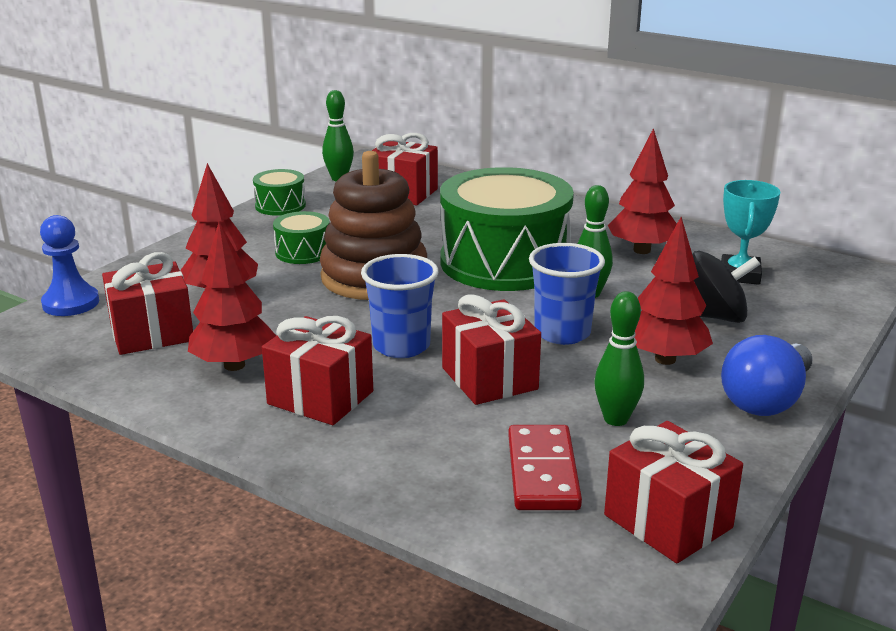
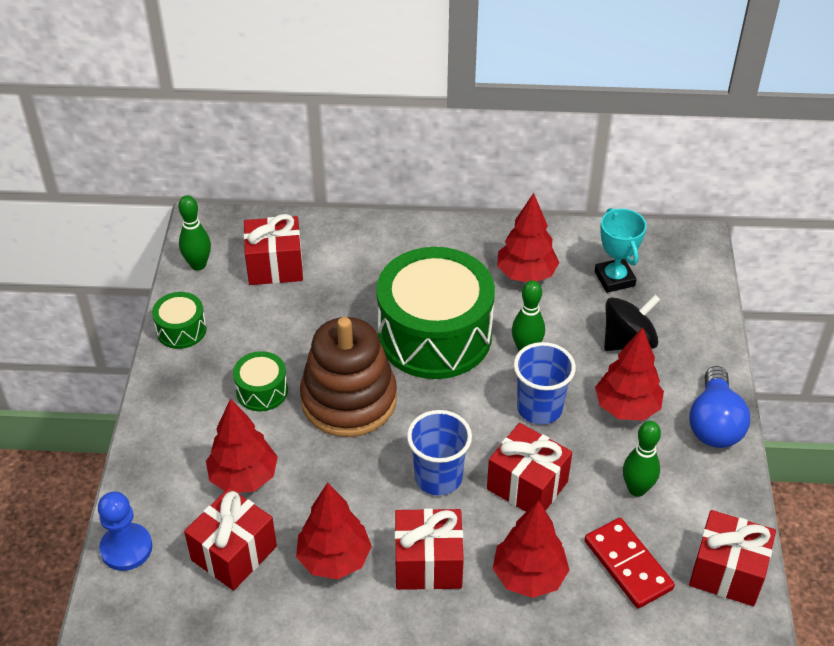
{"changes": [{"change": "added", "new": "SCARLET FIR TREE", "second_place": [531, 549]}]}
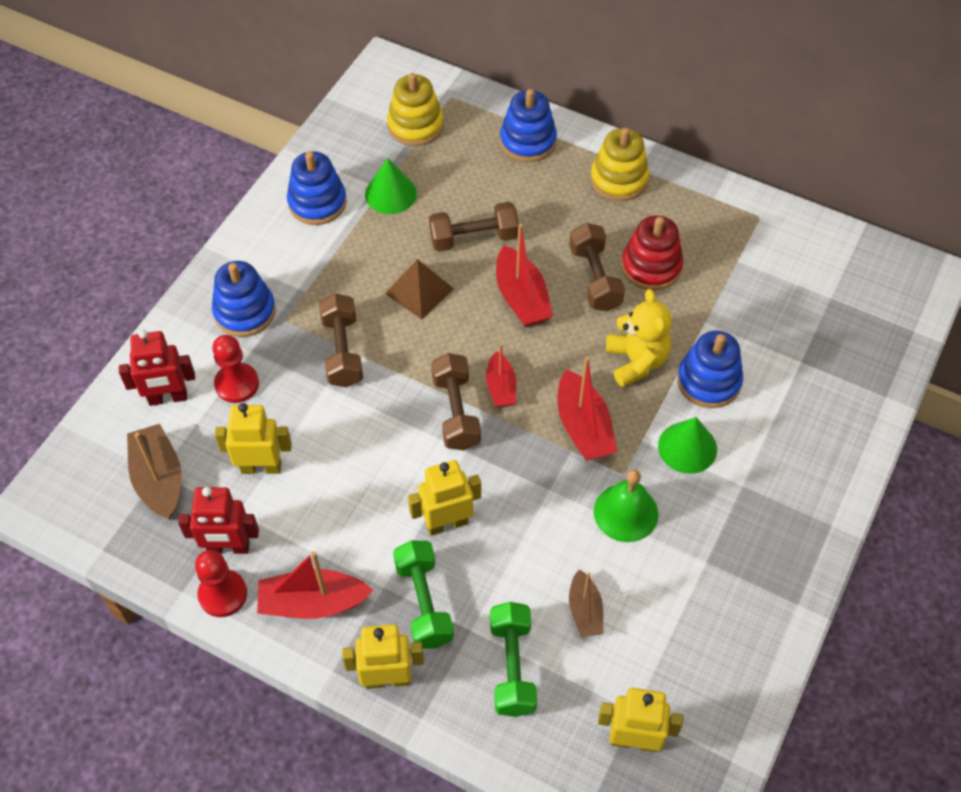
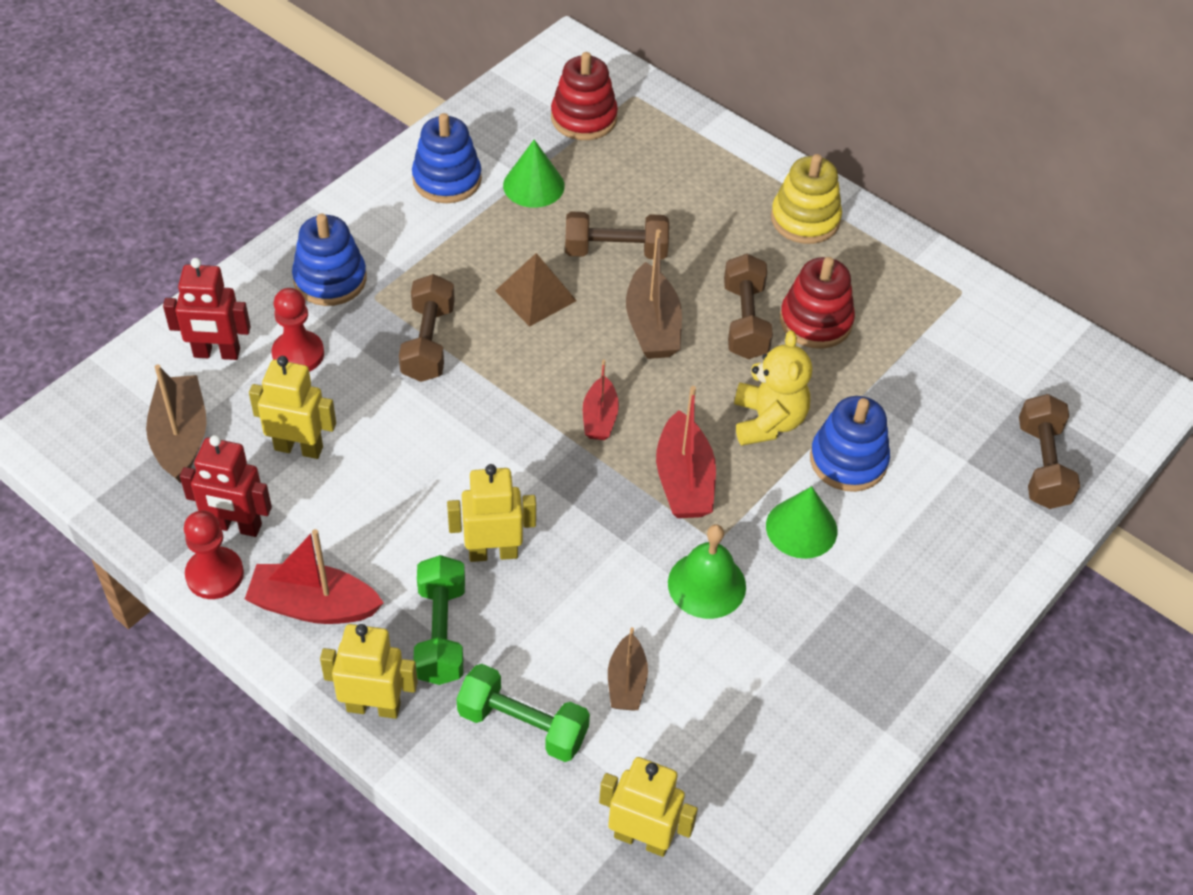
{"changes": [{"change": "removed", "old": "BLUE STACKING TOY", "first_place": [528, 125]}, {"change": "moved", "old": "BROWN HAND WEIGHT", "first_place": [456, 402], "second_place": [1049, 451]}, {"change": "recoloured", "old": "GOLDEN STACKING TOY", "new": "SCARLET STACKING TOY", "first_place": [415, 109], "second_place": [584, 96]}, {"change": "recoloured", "old": "SCARLET TOY BOAT", "new": "BROWN TOY BOAT", "first_place": [524, 275], "second_place": [654, 294]}, {"change": "turned", "old": "GREEN HAND WEIGHT", "first_place": [513, 659], "second_place": [523, 713], "degrees": -75}]}
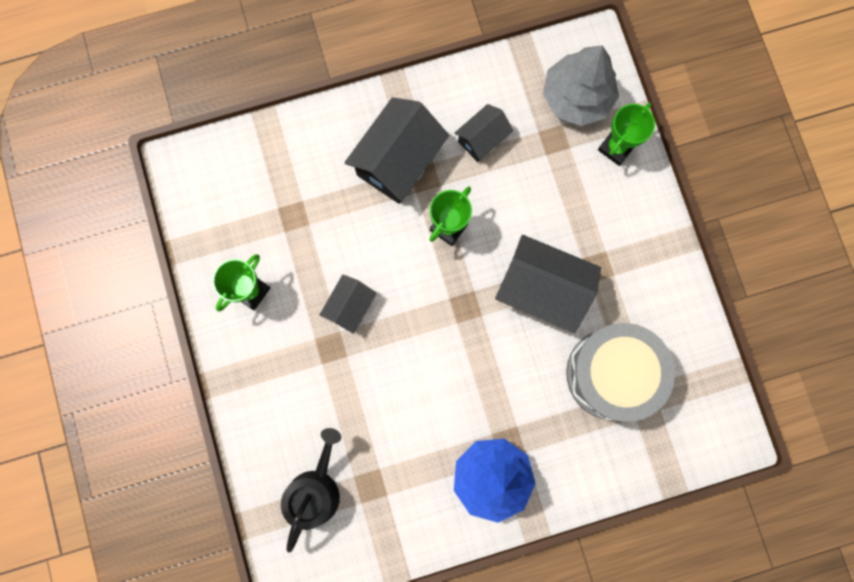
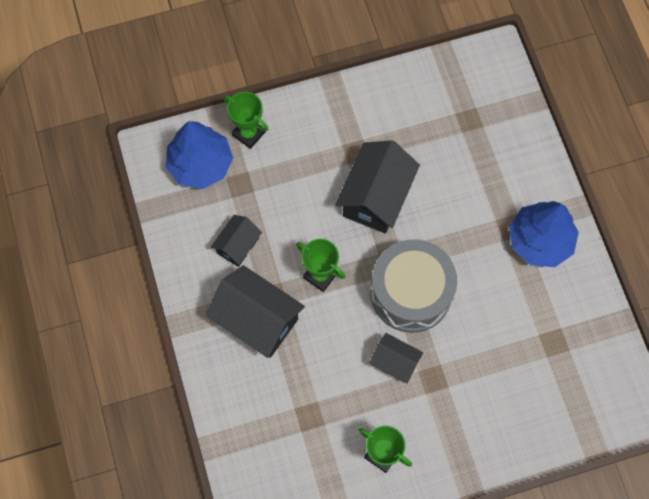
{"changes": [{"change": "removed", "old": "JET-BLACK WATERING POT", "first_place": [311, 490]}, {"change": "moved", "old": "GRAY SNARE DRUM", "first_place": [620, 372], "second_place": [413, 286]}, {"change": "recoloured", "old": "GRAY FIR TREE", "new": "BLUE FIR TREE", "first_place": [581, 85], "second_place": [199, 155]}, {"change": "turned", "old": "JET-BLACK HOUSE", "first_place": [484, 133], "second_place": [236, 241], "degrees": 75}]}
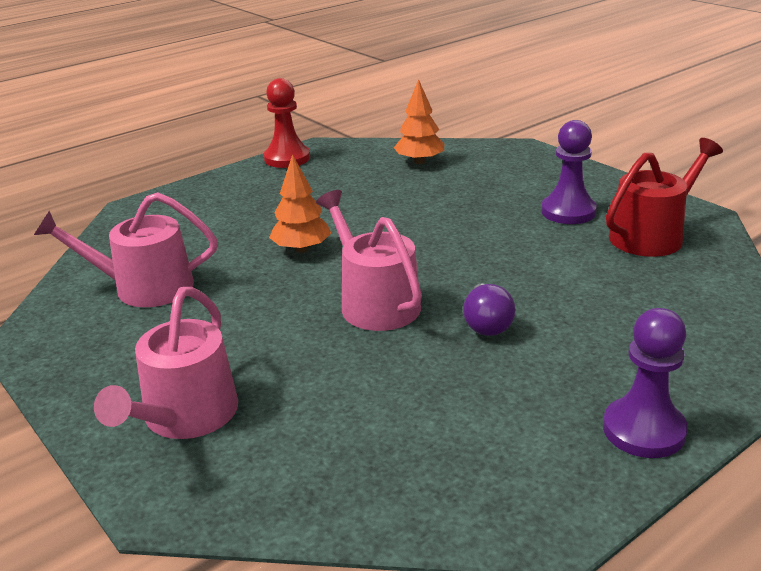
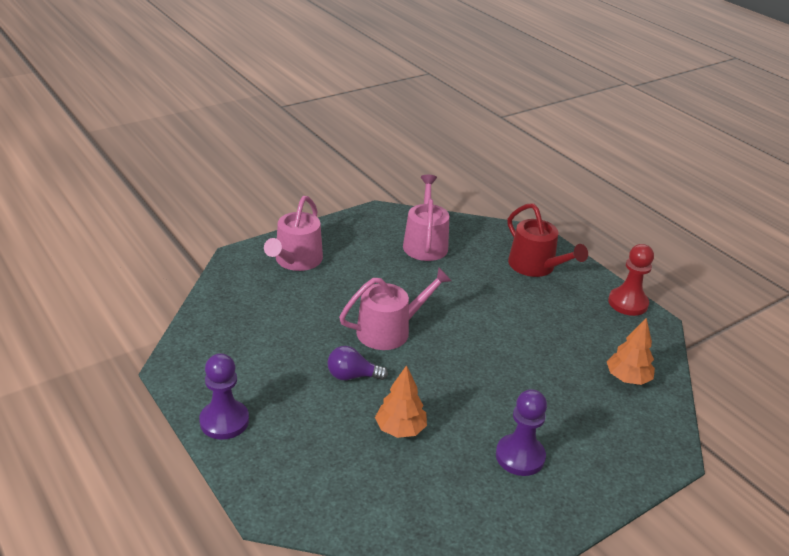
{"changes": [{"change": "moved", "old": "ORANGE FIR TREE", "first_place": [300, 203], "second_place": [401, 401]}, {"change": "moved", "old": "SCARLET WATERING POT", "first_place": [664, 197], "second_place": [548, 240]}, {"change": "turned", "old": "PINK WATERING POT", "first_place": [166, 363], "second_place": [293, 233], "degrees": -90}]}
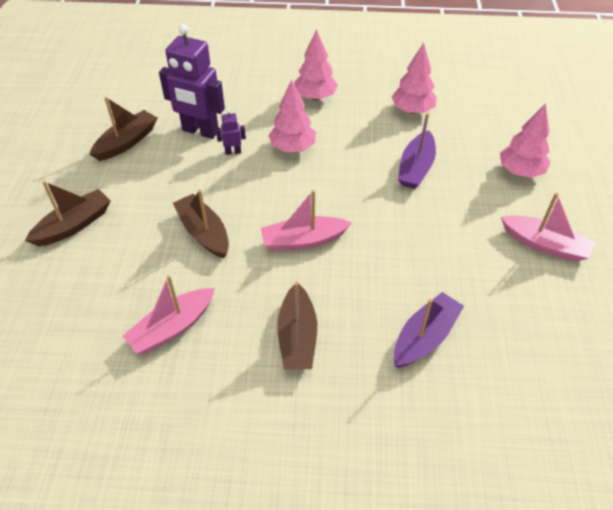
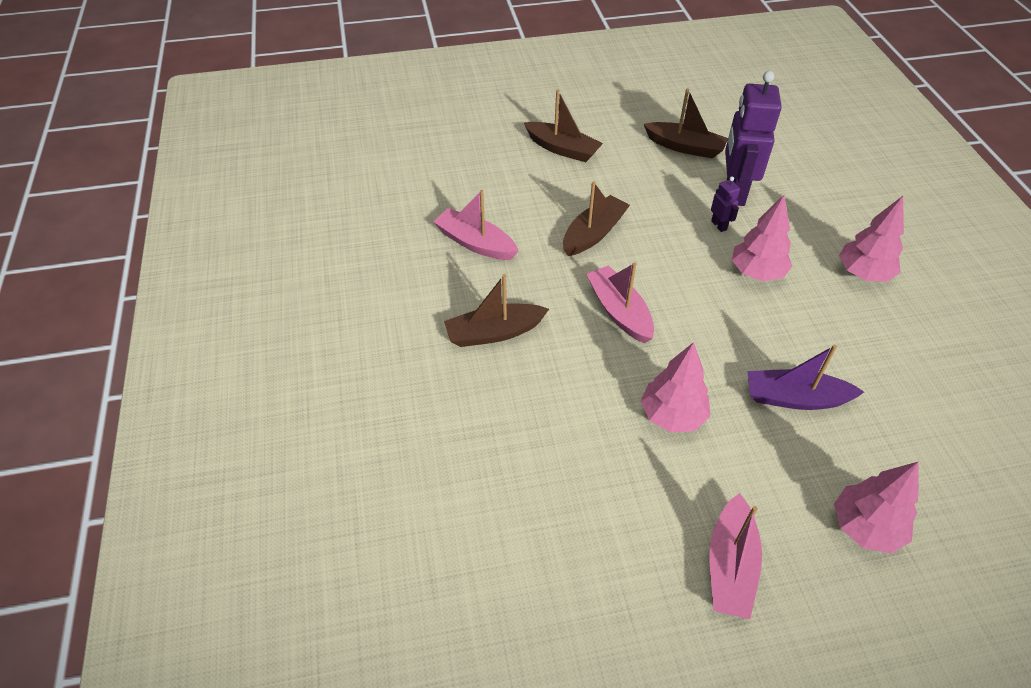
{"changes": [{"change": "removed", "old": "VIOLET TOY BOAT", "first_place": [428, 330]}, {"change": "moved", "old": "PINK FIR TREE", "first_place": [413, 78], "second_place": [675, 387]}]}
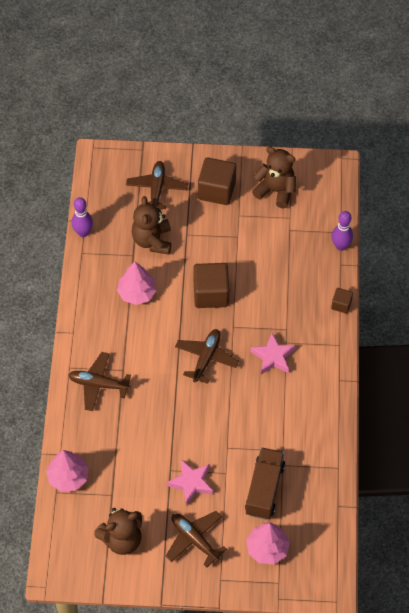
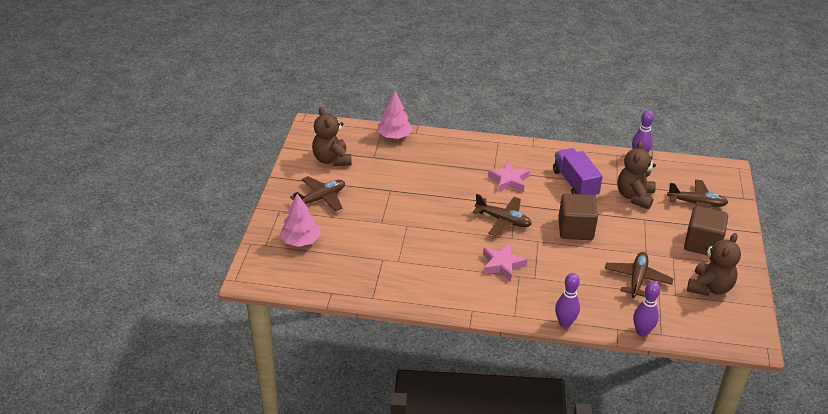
{"changes": [{"change": "removed", "old": "BROWN TOY TRUCK", "first_place": [265, 483]}, {"change": "moved", "old": "BROWN AEROPLANE", "first_place": [100, 381], "second_place": [639, 275]}, {"change": "moved", "old": "PINK STAR", "first_place": [190, 482], "second_place": [509, 177]}, {"change": "replaced", "old": "PINK FIR TREE", "new": "VIOLET TOY TRUCK", "first_place": [137, 283], "second_place": [578, 172]}, {"change": "replaced", "old": "BROWN SOLID CUBE", "new": "VIOLET SKITTLE", "first_place": [342, 301], "second_place": [567, 300]}, {"change": "turned", "old": "BROWN TEDDY BEAR", "first_place": [152, 225], "second_place": [637, 175], "degrees": -75}]}
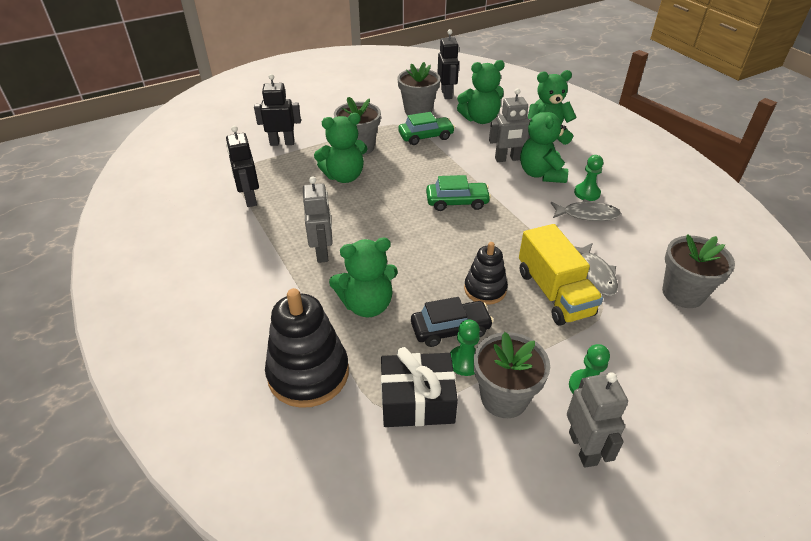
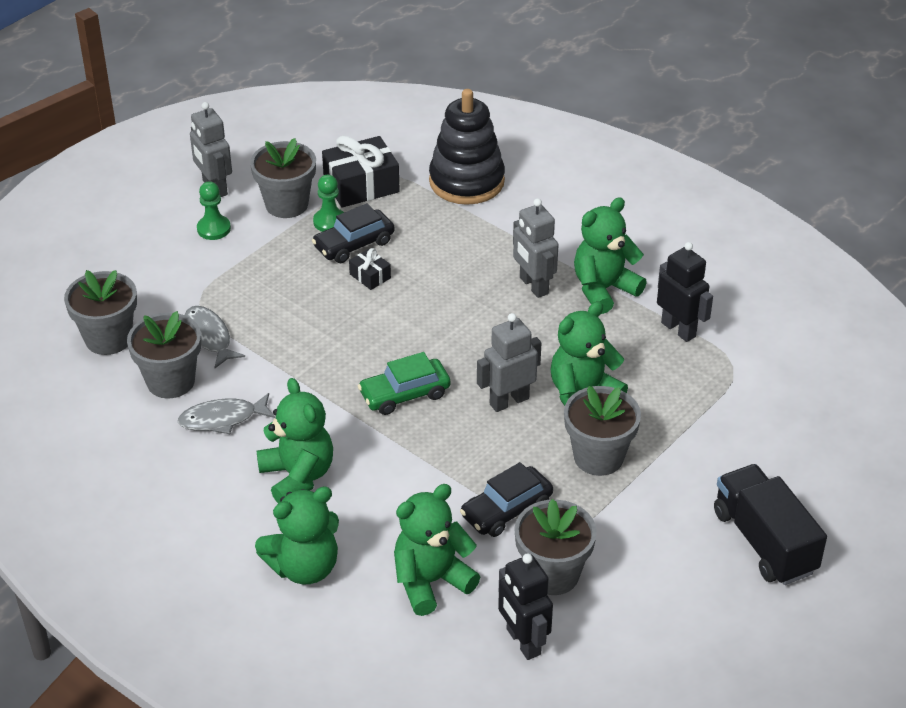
{"changes": [{"change": "removed", "old": "JET-BLACK ROBOT", "first_place": [277, 110]}, {"change": "removed", "old": "JET-BLACK STACKING TOY", "first_place": [486, 273]}, {"change": "removed", "old": "GOLDEN TOY TRUCK", "first_place": [561, 275]}, {"change": "removed", "old": "GREEN PAWN", "first_place": [588, 178]}, {"change": "added", "new": "GRAY FLOWER POT", "second_place": [164, 355]}, {"change": "added", "new": "JET-BLACK PRESENT", "second_place": [370, 269]}, {"change": "added", "new": "JET-BLACK TOY TRUCK", "second_place": [770, 524]}, {"change": "moved", "old": "GREEN TEDDY BEAR", "first_place": [363, 278], "second_place": [610, 255]}, {"change": "moved", "old": "GRAY ROBOT", "first_place": [510, 125], "second_place": [509, 362]}, {"change": "recoloured", "old": "GREEN TOY CAR", "new": "JET-BLACK TOY CAR", "first_place": [426, 128], "second_place": [506, 499]}]}
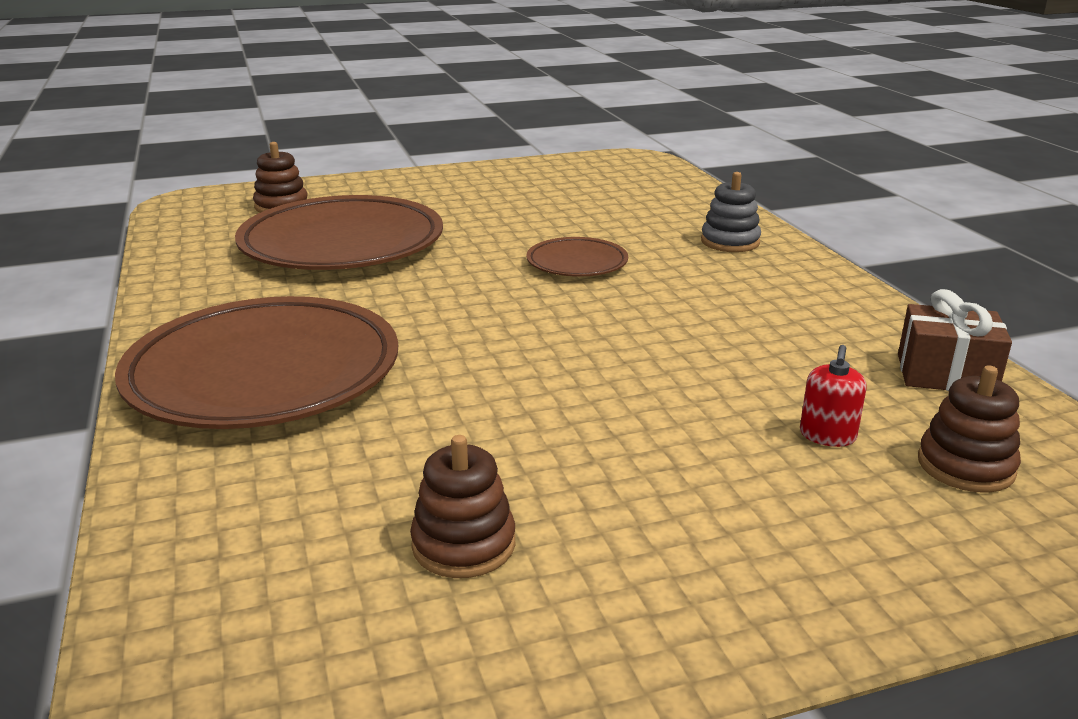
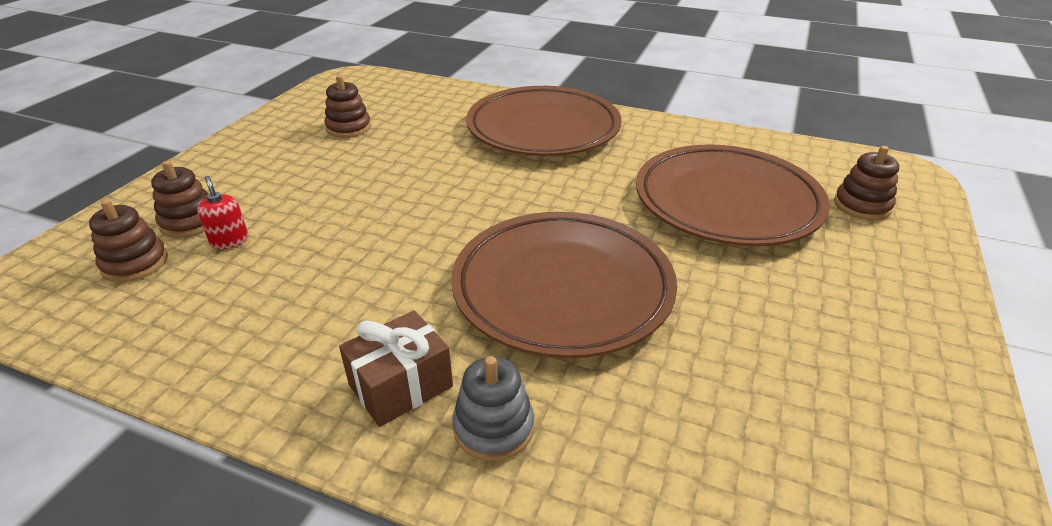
{"changes": [{"change": "added", "new": "BROWN STACKING TOY", "second_place": [179, 199]}, {"change": "moved", "old": "BROWN PRESENT", "first_place": [955, 340], "second_place": [396, 368]}, {"change": "resized", "old": "BROWN FLAT DISH", "first_place": [577, 257], "second_place": [564, 285], "factor": 2.09}]}
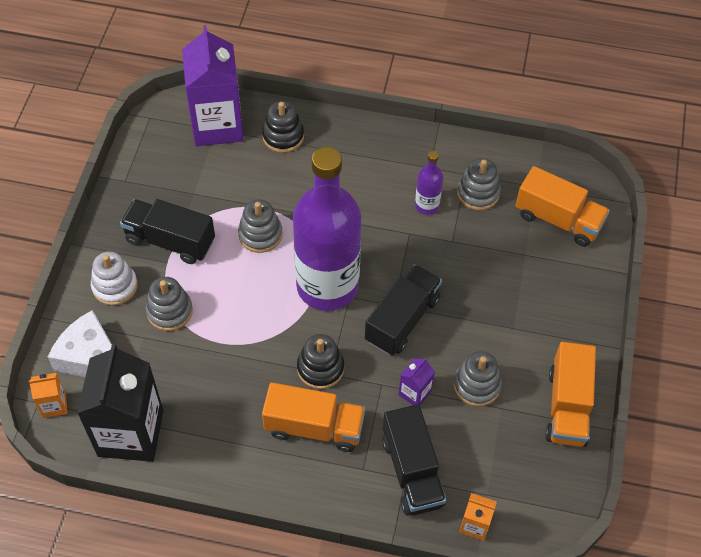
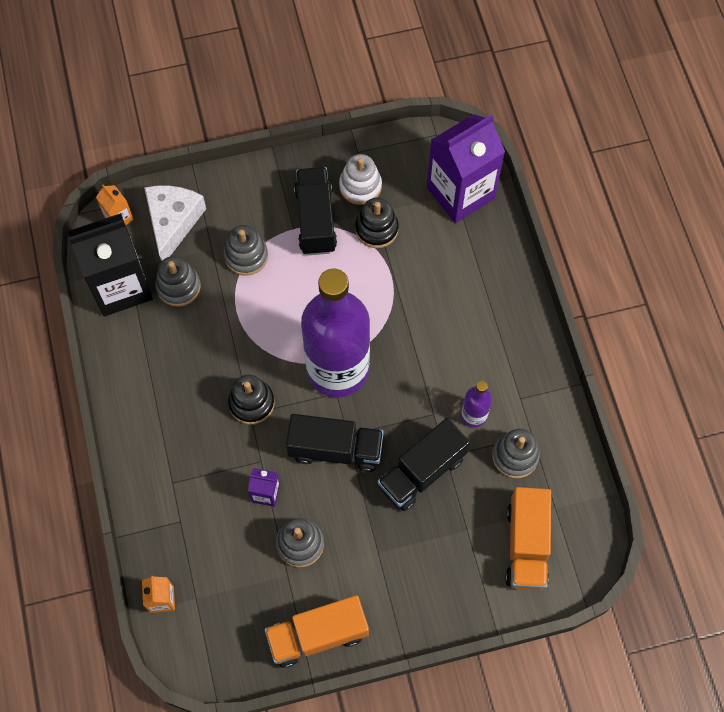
{"changes": [{"change": "removed", "old": "ORANGE TOY TRUCK", "first_place": [313, 417]}, {"change": "moved", "old": "SNOW-WHITE STACKING TOY", "first_place": [114, 278], "second_place": [360, 179]}, {"change": "moved", "old": "GRAY STACKING TOY", "first_place": [260, 226], "second_place": [178, 281]}, {"change": "moved", "old": "JET-BLACK STACKING TOY", "first_place": [283, 127], "second_place": [377, 223]}, {"change": "moved", "old": "JET-BLACK TOY TRUCK", "first_place": [414, 460], "second_place": [423, 464]}]}
